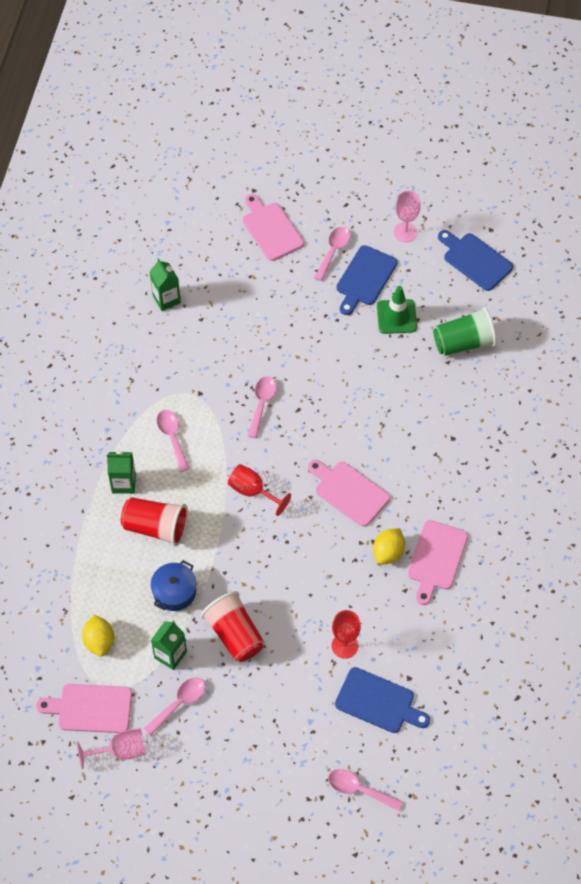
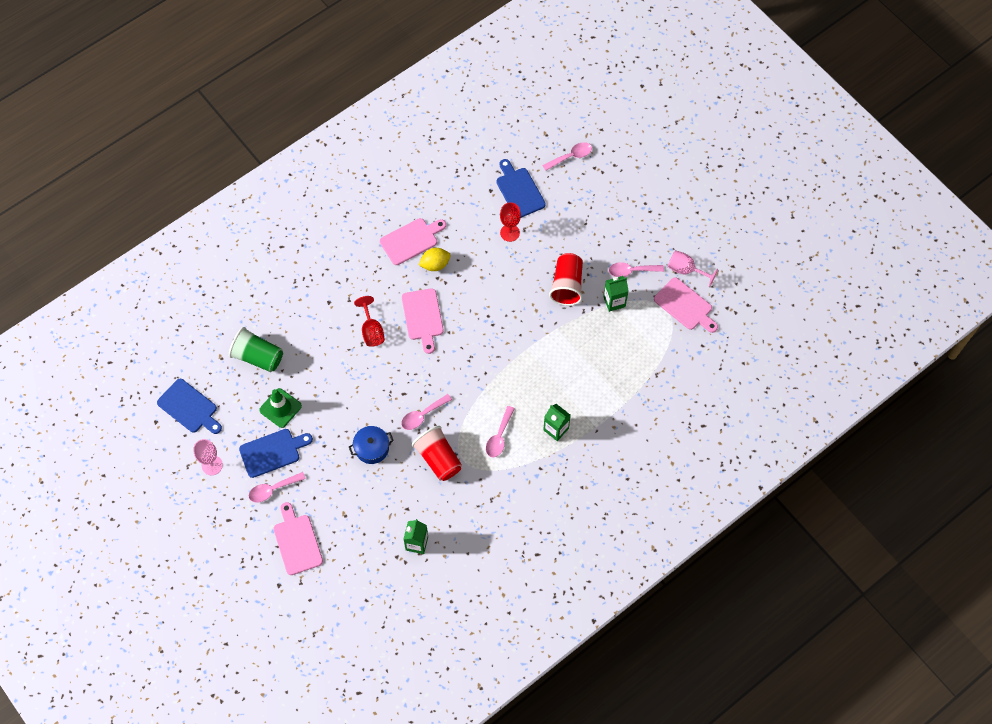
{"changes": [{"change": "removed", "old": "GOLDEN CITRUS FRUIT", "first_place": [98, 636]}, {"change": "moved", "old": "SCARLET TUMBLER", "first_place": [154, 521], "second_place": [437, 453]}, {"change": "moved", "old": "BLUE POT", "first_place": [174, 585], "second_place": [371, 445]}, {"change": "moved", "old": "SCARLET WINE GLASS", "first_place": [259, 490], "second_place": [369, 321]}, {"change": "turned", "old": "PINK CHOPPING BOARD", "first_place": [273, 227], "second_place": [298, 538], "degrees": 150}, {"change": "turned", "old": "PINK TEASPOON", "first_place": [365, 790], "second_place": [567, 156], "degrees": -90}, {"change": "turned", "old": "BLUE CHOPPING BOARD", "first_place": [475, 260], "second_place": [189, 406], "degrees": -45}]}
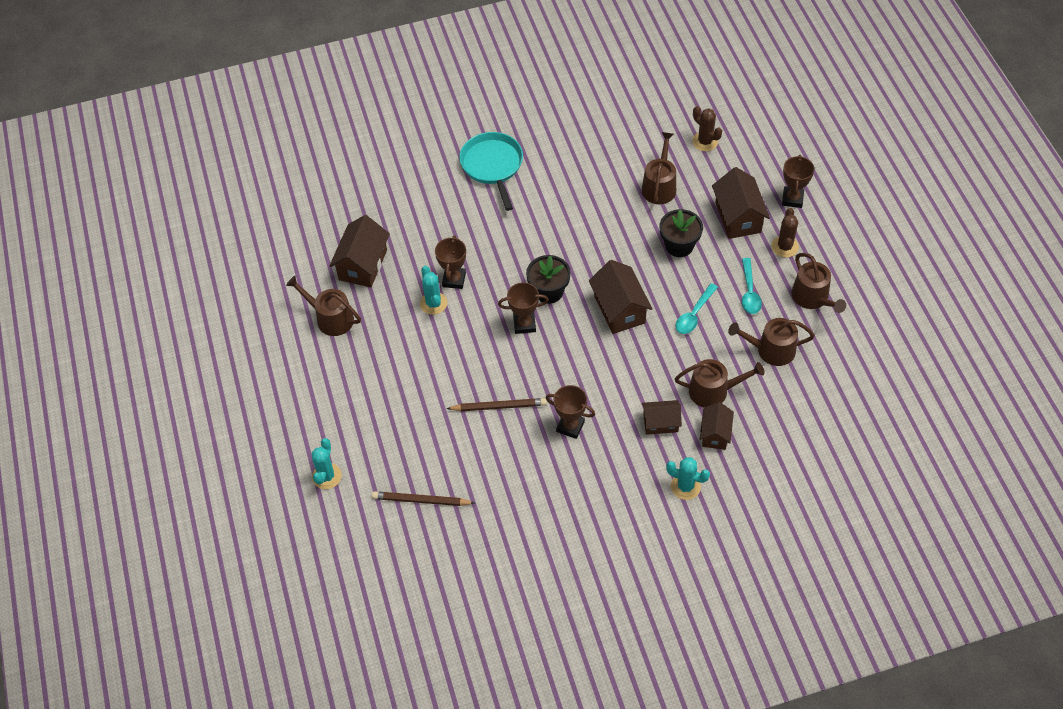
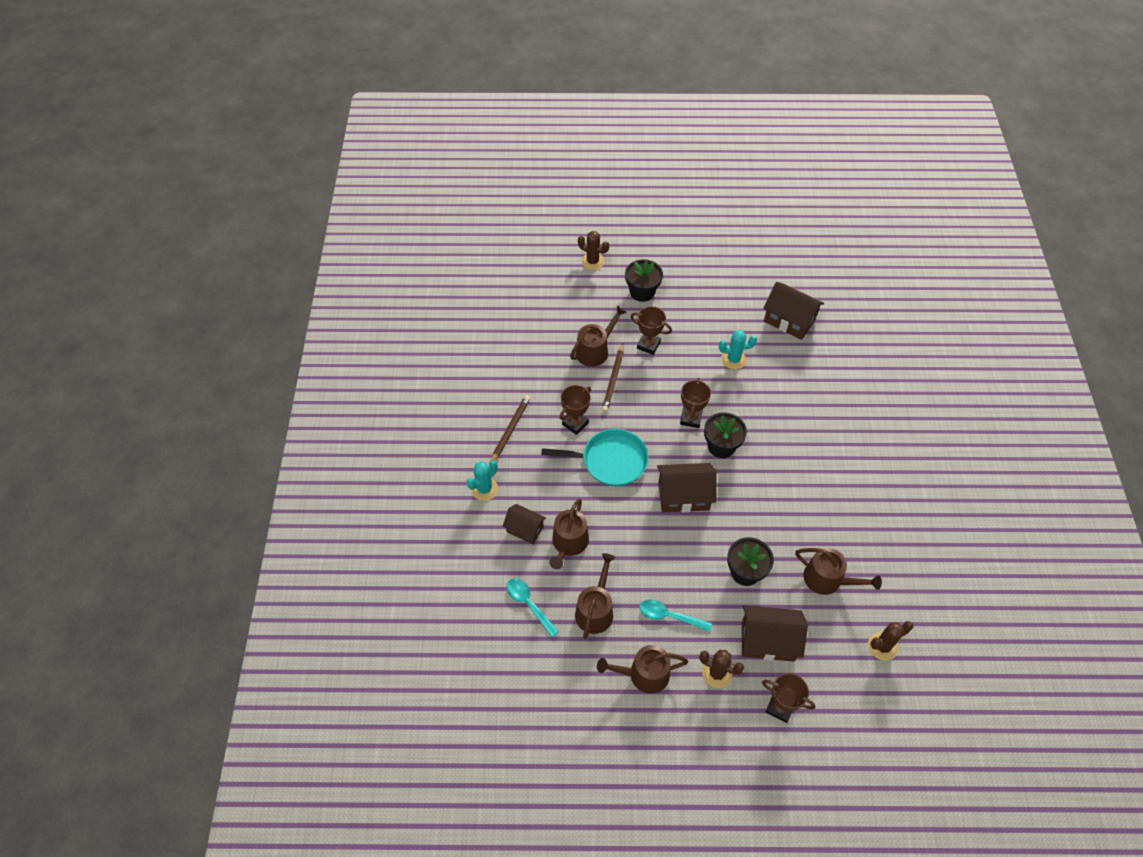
{"changes": [{"change": "removed", "old": "BROWN HOUSE", "first_place": [662, 417]}, {"change": "added", "new": "JET-BLACK FLOWER POT", "second_place": [644, 280]}, {"change": "moved", "old": "BROWN WATERING POT", "first_place": [323, 306], "second_place": [598, 336]}, {"change": "moved", "old": "BROWN WOODEN PENCIL", "first_place": [423, 498], "second_place": [511, 428]}, {"change": "moved", "old": "BROWN AWARD CUP", "first_place": [450, 262], "second_place": [651, 330]}, {"change": "moved", "old": "TURQUOISE PAN", "first_place": [491, 171], "second_place": [595, 457]}, {"change": "moved", "old": "TURQUOISE TEASPOON", "first_place": [696, 308], "second_place": [533, 607]}, {"change": "recoloured", "old": "TURQUOISE SAGUARO CACTUS", "new": "BROWN SAGUARO CACTUS", "first_place": [326, 463], "second_place": [593, 250]}]}
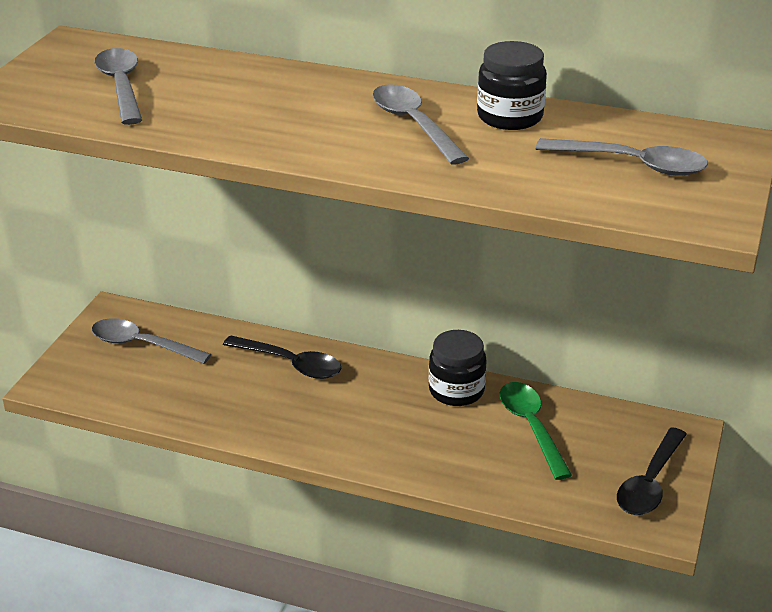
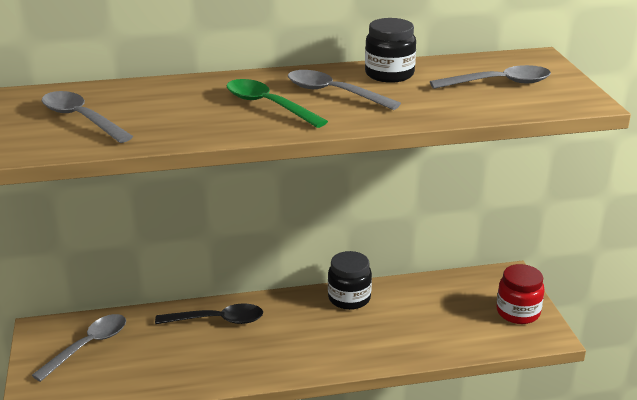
{"changes": [{"change": "moved", "old": "GREEN TEASPOON", "first_place": [536, 431], "second_place": [277, 103]}, {"change": "replaced", "old": "JET-BLACK TEASPOON", "new": "SCARLET JAR", "first_place": [652, 471], "second_place": [520, 294]}, {"change": "turned", "old": "GRAY TEASPOON", "first_place": [151, 341], "second_place": [79, 348], "degrees": 135}]}
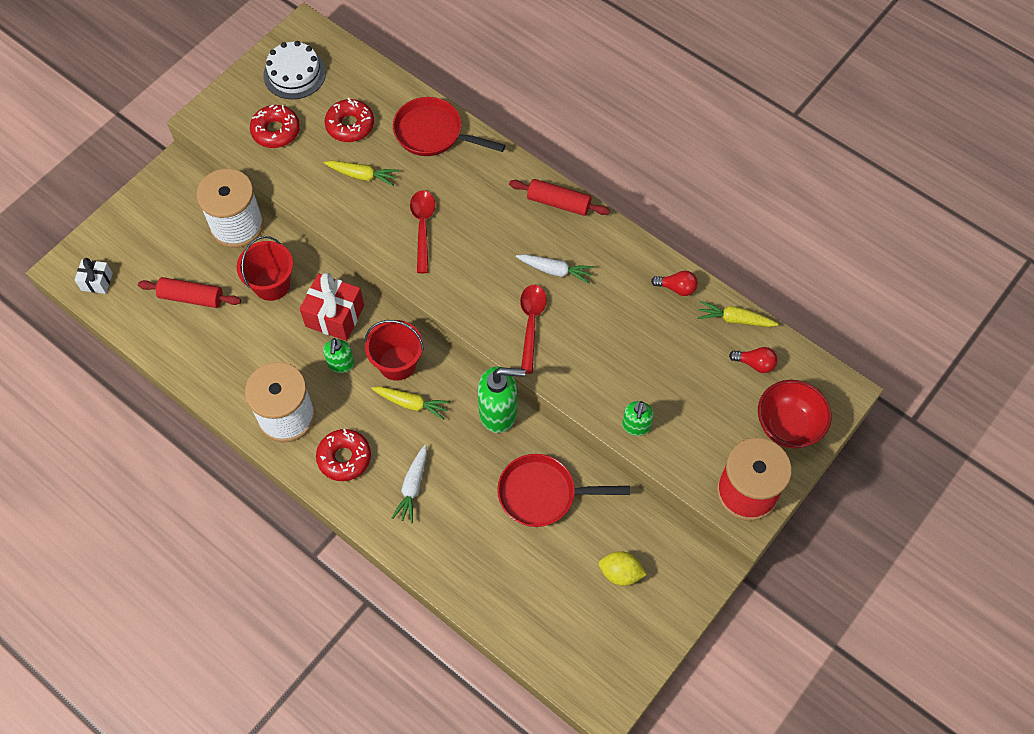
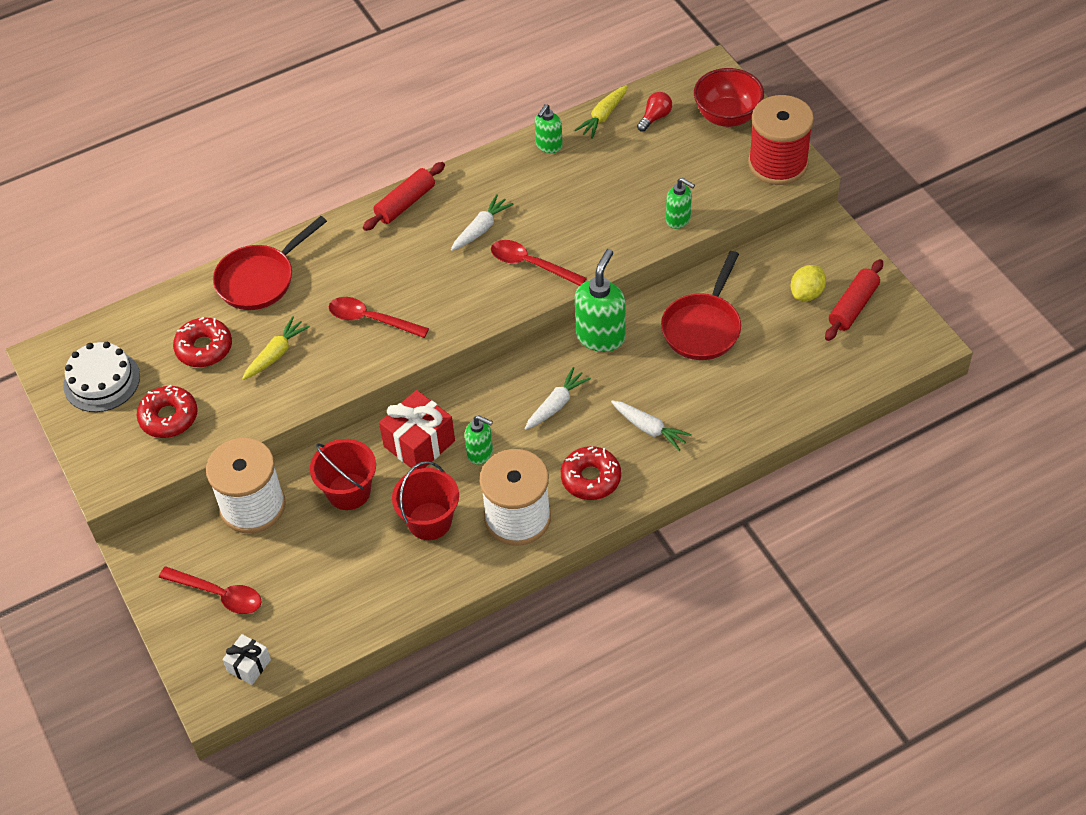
{"changes": [{"change": "added", "new": "SCARLET TEASPOON", "second_place": [210, 590]}, {"change": "moved", "old": "SCARLET PASTRY ROLLER", "first_place": [189, 292], "second_place": [854, 300]}, {"change": "moved", "old": "SCARLET BUCKET", "first_place": [394, 350], "second_place": [425, 500]}, {"change": "replaced", "old": "SCARLET LIGHT BULB", "new": "GREEN SOAP DISPENSER", "first_place": [674, 283], "second_place": [549, 128]}, {"change": "recoloured", "old": "GOLDEN CARROT", "new": "SNOW-WHITE CARROT", "first_place": [410, 403], "second_place": [558, 398]}]}
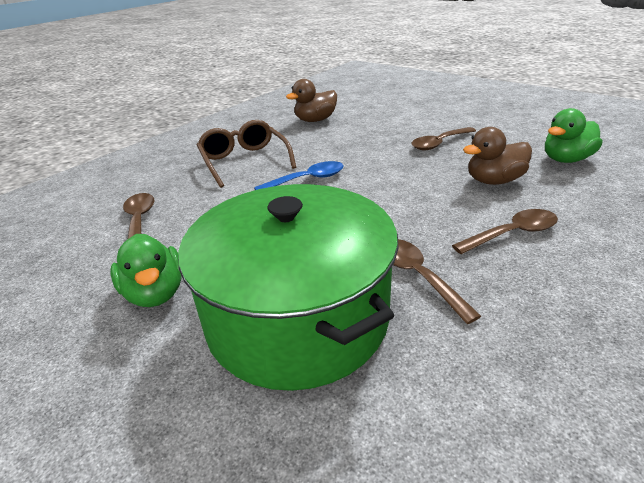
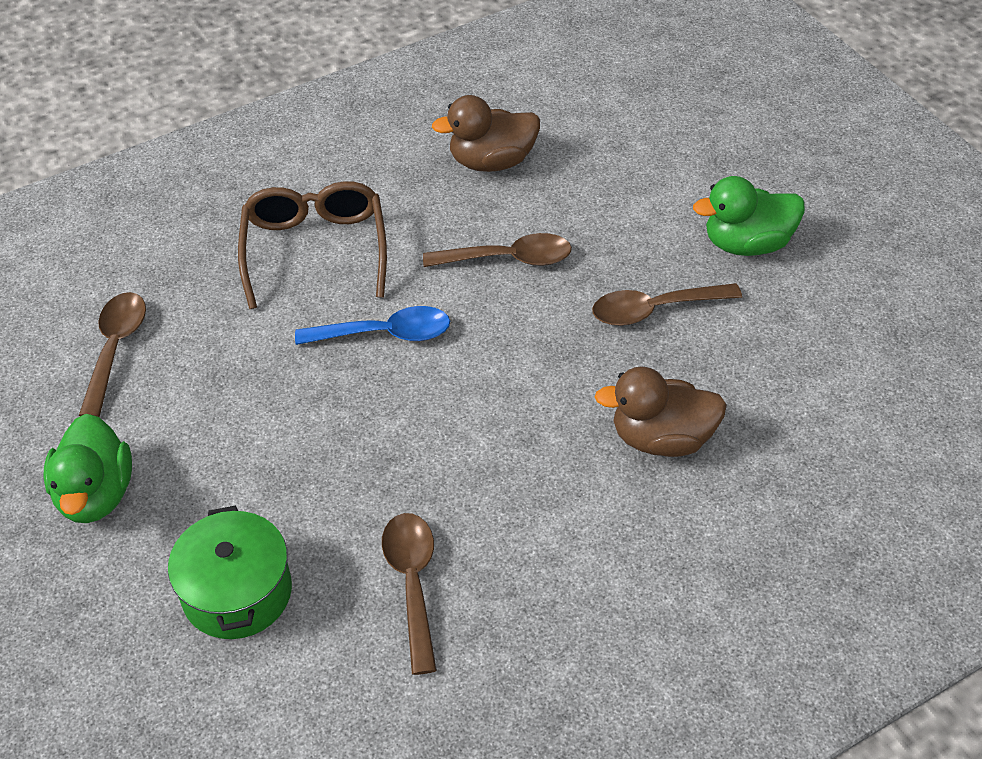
{"changes": [{"change": "moved", "old": "BROWN TEASPOON", "first_place": [505, 231], "second_place": [497, 250]}, {"change": "moved", "old": "GREEN RUBBER DUCK", "first_place": [573, 135], "second_place": [749, 216]}, {"change": "resized", "old": "GREEN POT", "first_place": [288, 287], "second_place": [230, 572], "factor": 0.49}]}
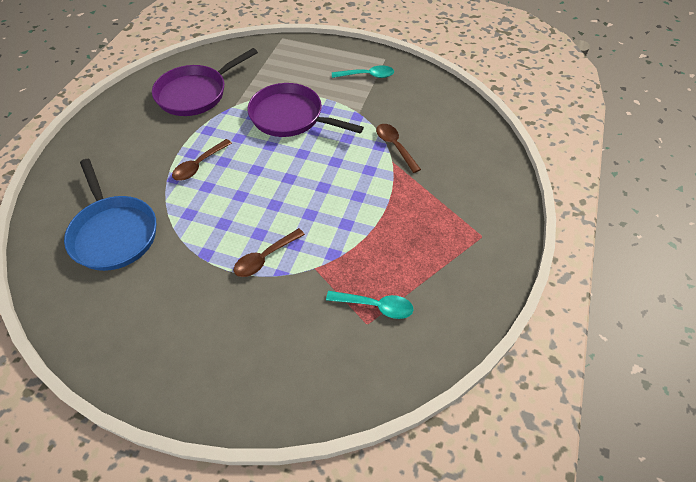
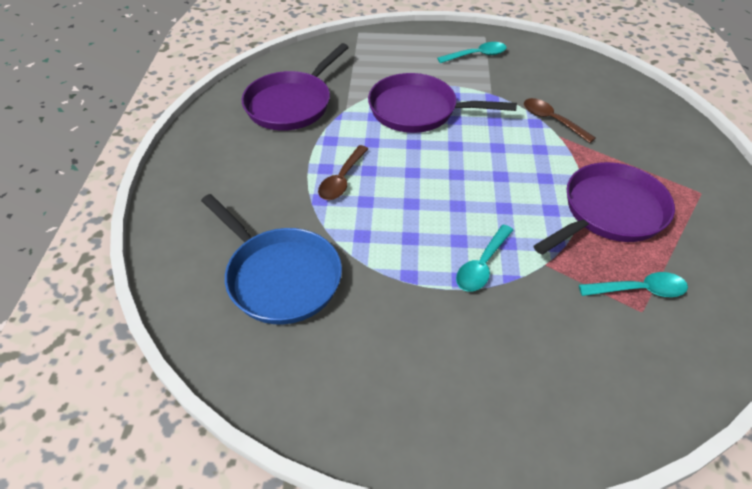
{"changes": [{"change": "added", "new": "VIOLET PAN", "second_place": [604, 208]}, {"change": "recoloured", "old": "BROWN TEASPOON", "new": "TURQUOISE TEASPOON", "first_place": [269, 252], "second_place": [484, 258]}]}
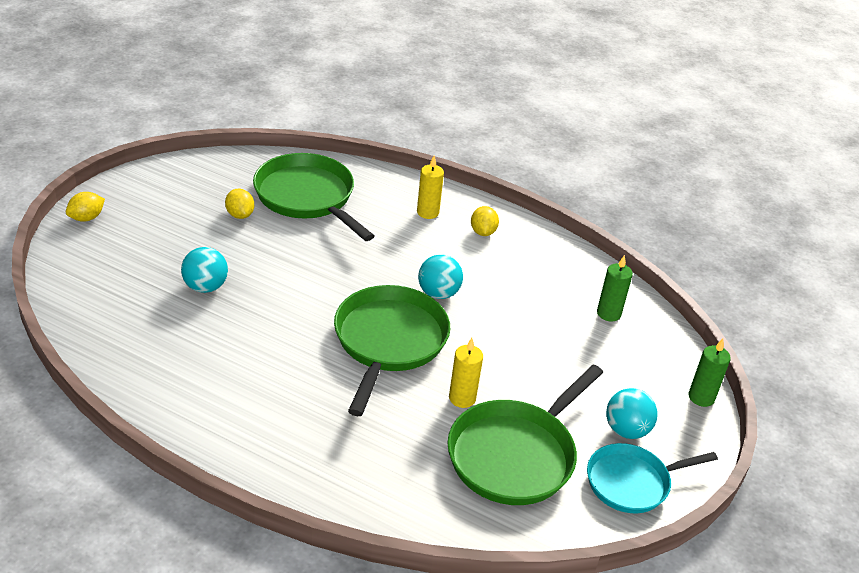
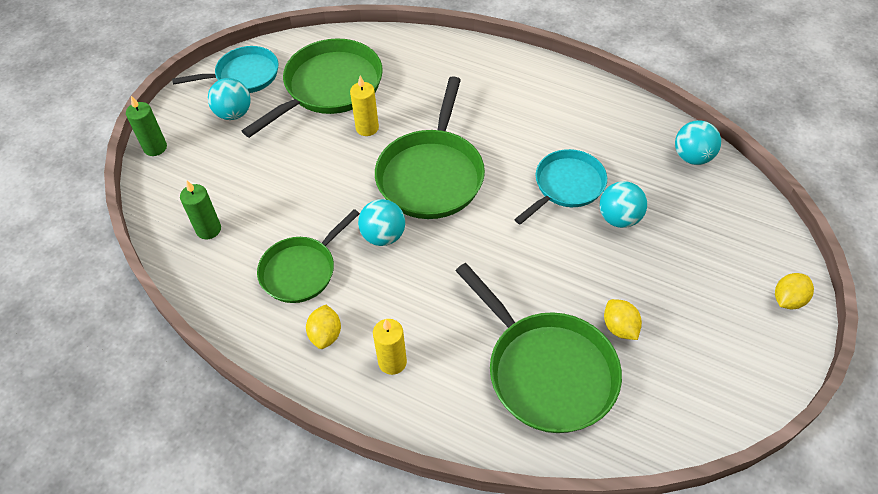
{"changes": [{"change": "added", "new": "GREEN PAN", "second_place": [308, 256]}, {"change": "added", "new": "TURQUOISE PAN", "second_place": [560, 186]}, {"change": "added", "new": "TURQUOISE PLAY BALL", "second_place": [698, 142]}]}
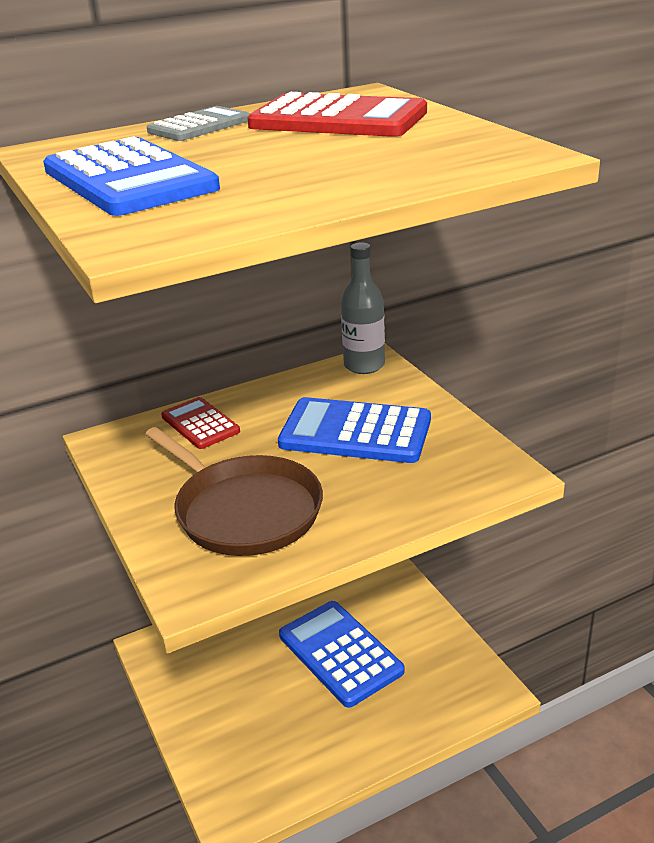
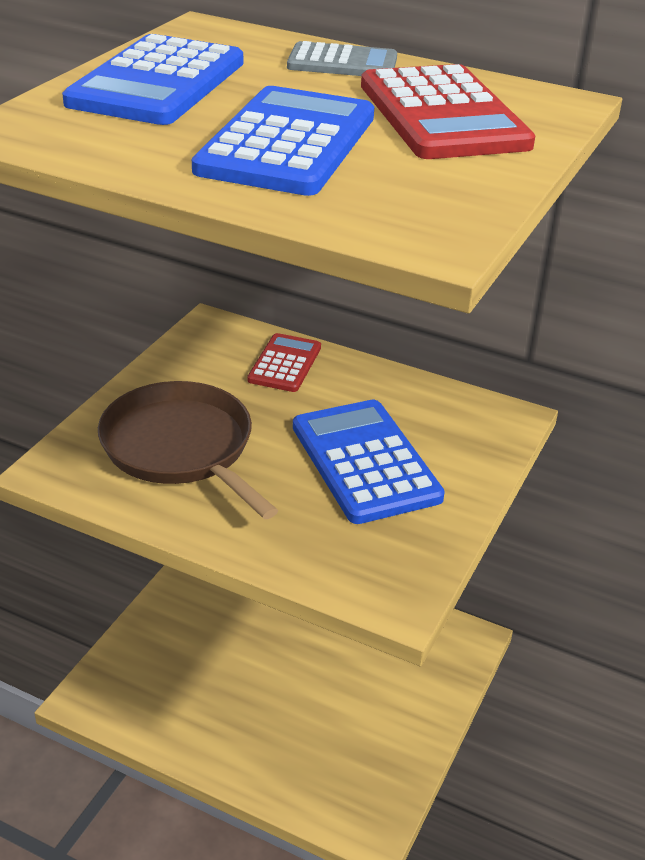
{"changes": [{"change": "removed", "old": "GRAY DRINK BOTTLE", "first_place": [363, 308]}, {"change": "moved", "old": "BLUE ADDING MACHINE", "first_place": [342, 654], "second_place": [283, 141]}, {"change": "turned", "old": "BROWN PAN", "first_place": [234, 491], "second_place": [188, 450], "degrees": 135}]}
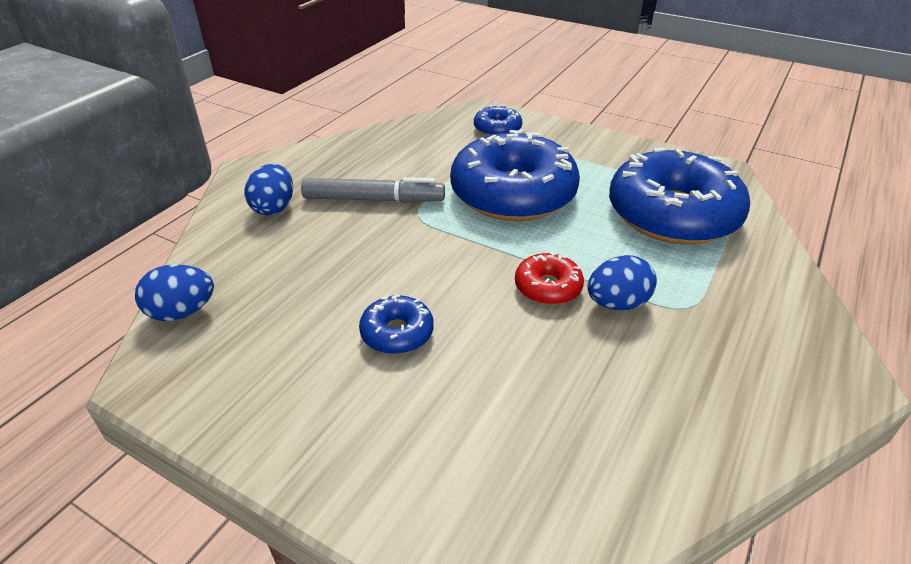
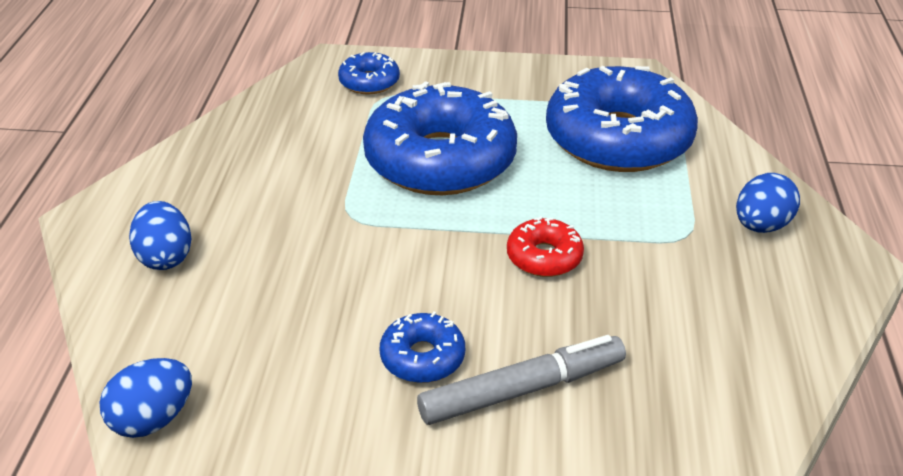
{"changes": [{"change": "moved", "old": "GRAY MARKER PEN", "first_place": [373, 190], "second_place": [521, 380]}, {"change": "moved", "old": "BLUE EGG SHAPE", "first_place": [622, 282], "second_place": [768, 203]}]}
